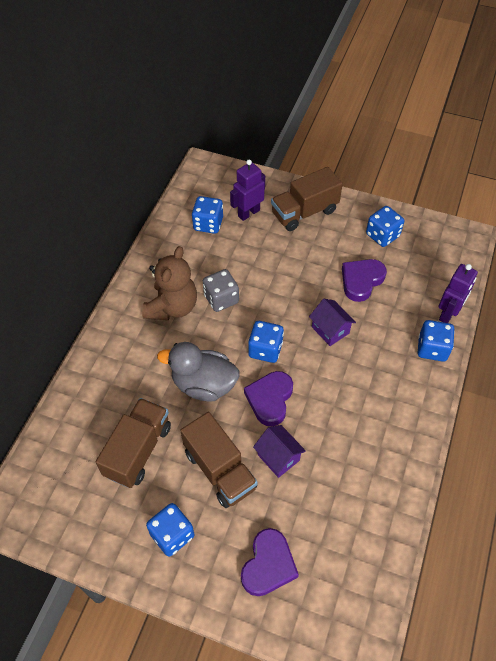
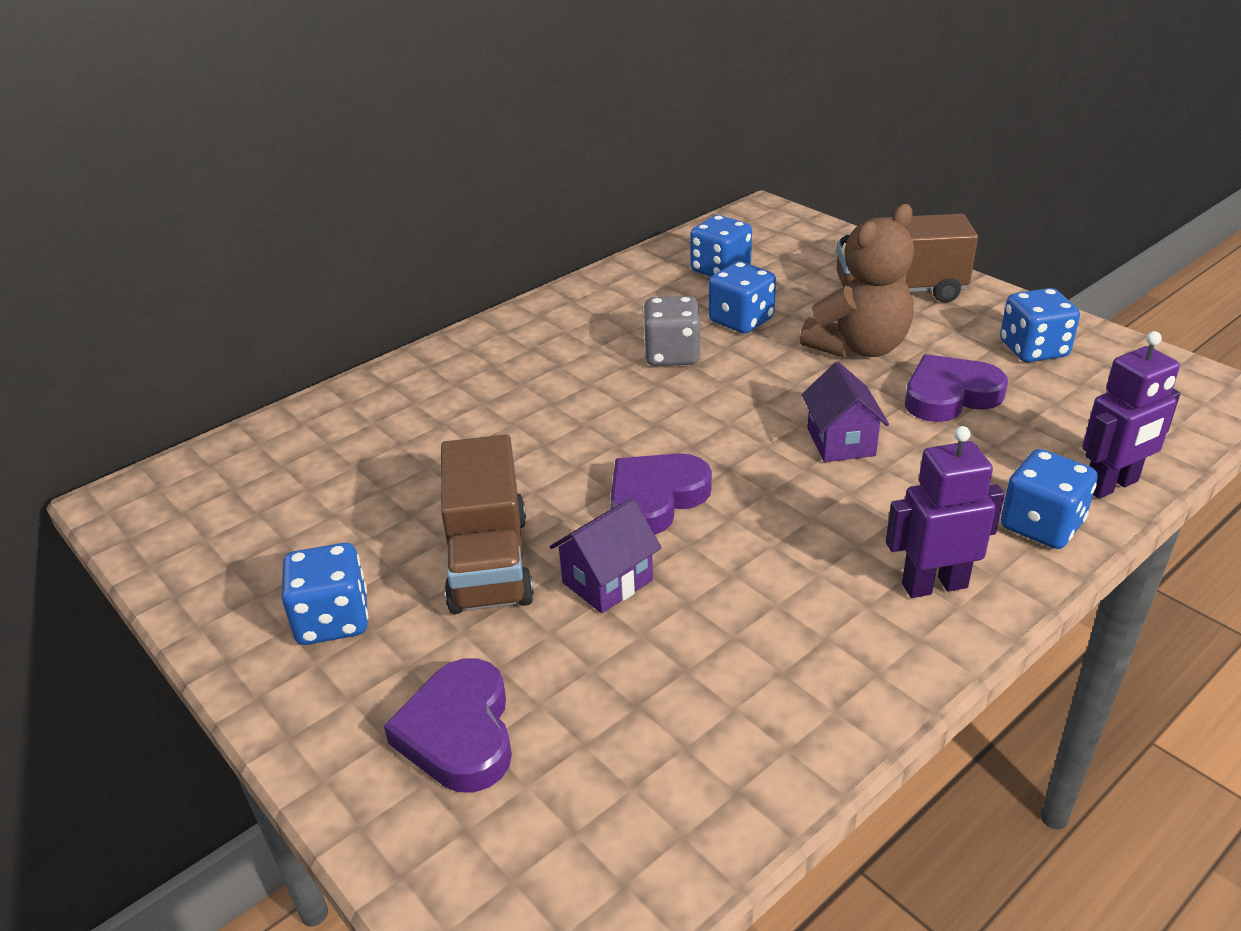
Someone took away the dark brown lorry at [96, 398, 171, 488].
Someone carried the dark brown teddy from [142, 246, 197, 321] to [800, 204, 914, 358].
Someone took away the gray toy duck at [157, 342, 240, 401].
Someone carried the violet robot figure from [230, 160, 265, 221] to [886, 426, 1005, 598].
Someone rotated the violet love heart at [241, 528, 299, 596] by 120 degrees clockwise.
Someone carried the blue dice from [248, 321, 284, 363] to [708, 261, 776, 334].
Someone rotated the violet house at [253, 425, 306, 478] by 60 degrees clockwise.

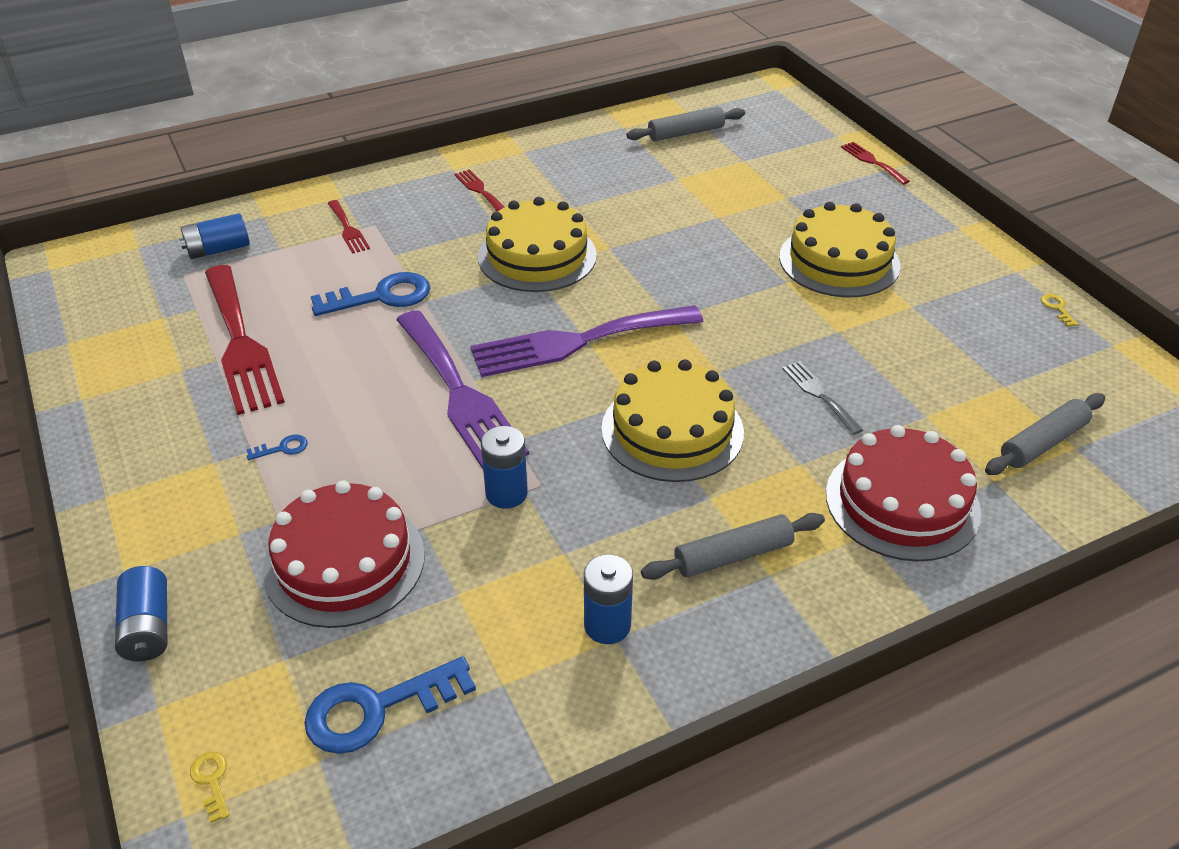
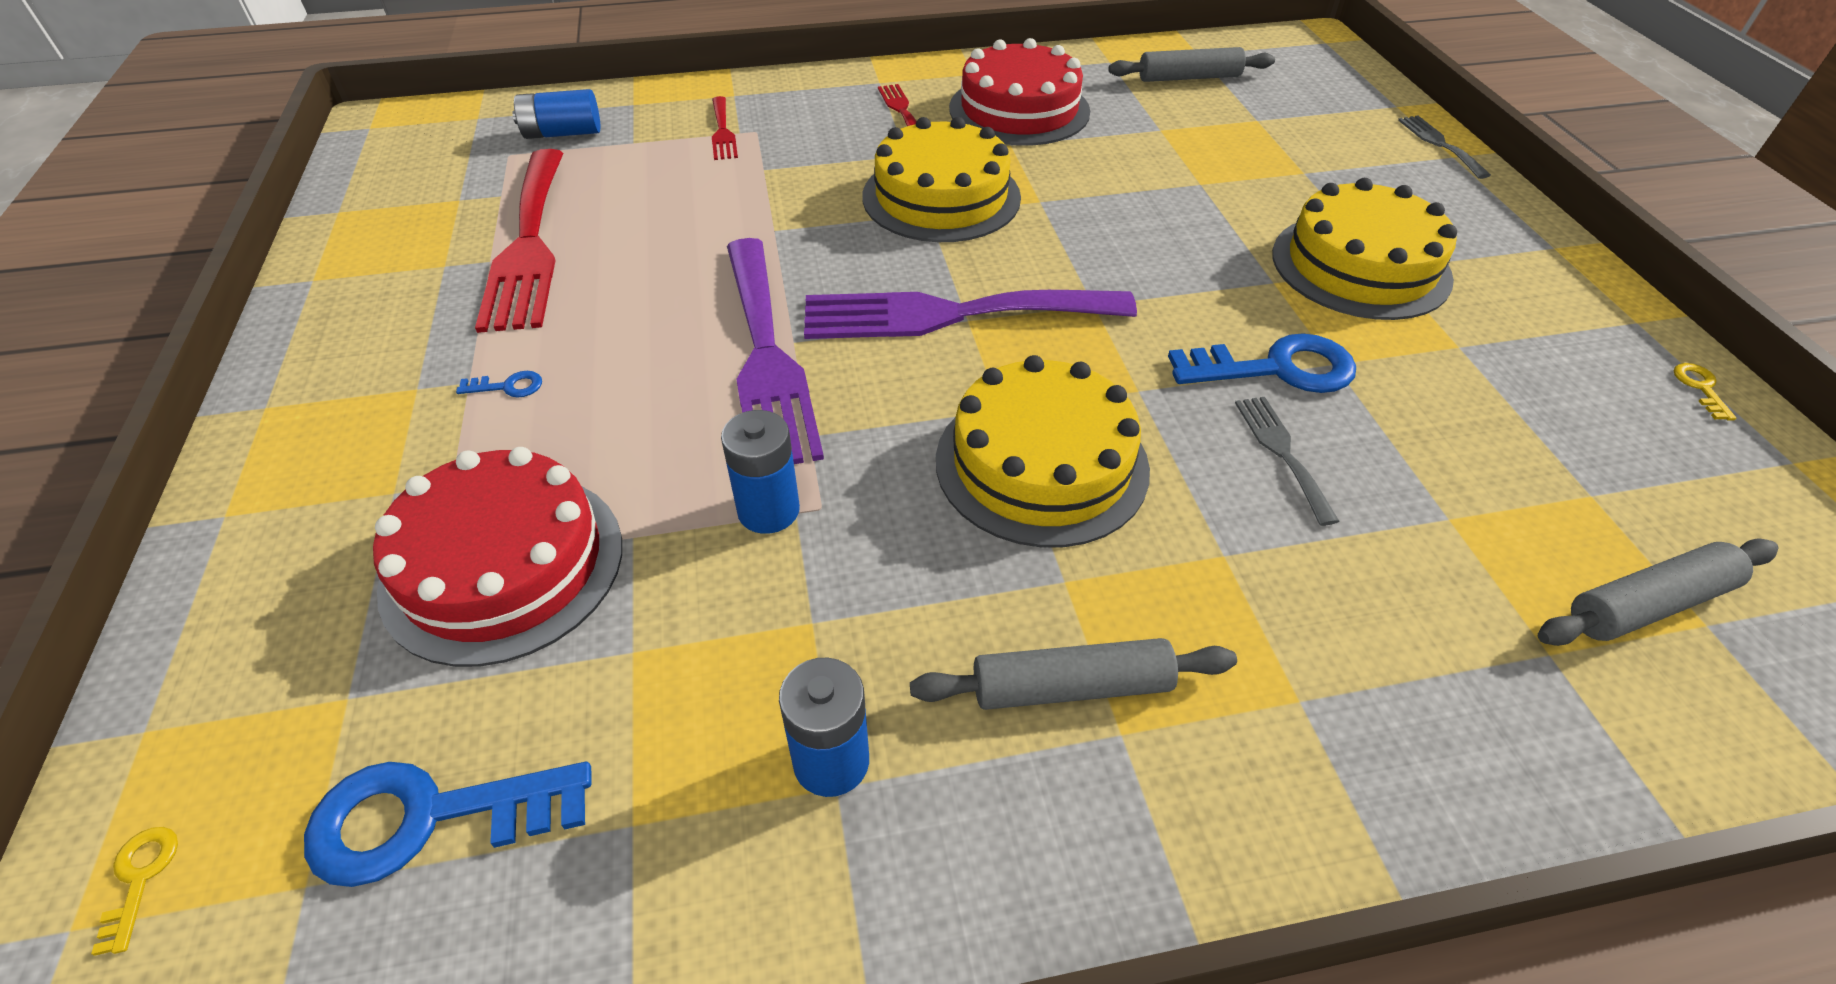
Someone took away the blue power cell at [115, 566, 167, 661].
Someone carried the blue door key from [311, 272, 430, 316] to [1168, 333, 1356, 393].
Someone carried the crimson gateau from [826, 425, 981, 562] to [949, 38, 1090, 146].
Someone repainted the crimson fork at [841, 142, 910, 185], which became the gray fork at [1398, 116, 1491, 179].

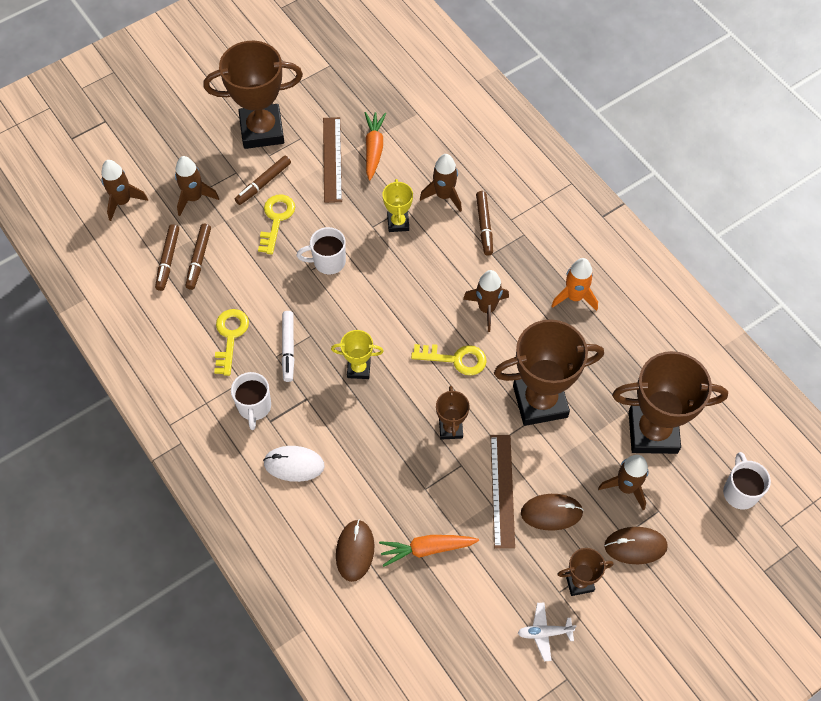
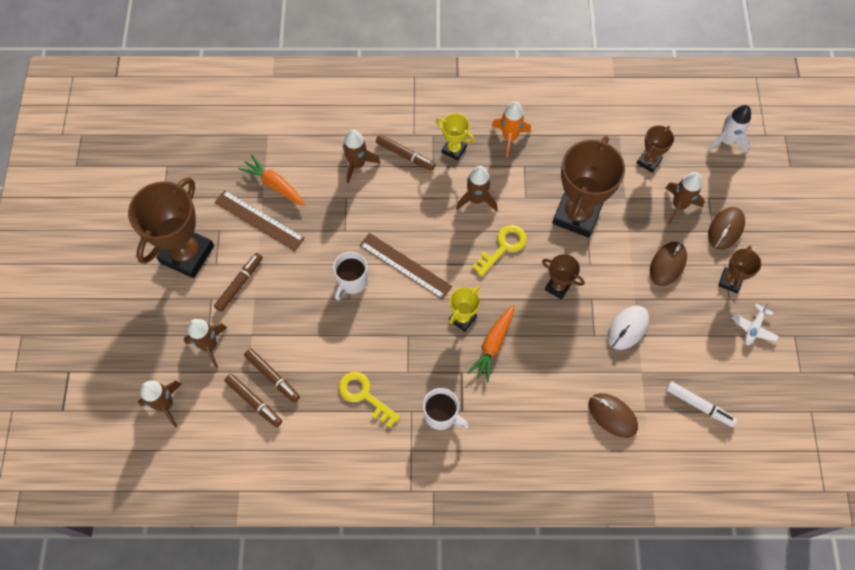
Someone rotated the dark brown felt pen at [235, 156, 291, 205] by 135 degrees counterclockwise.
Someone took away the bright yellow door key at [258, 195, 295, 254].
Someone carried the snow-white PC mouse from [263, 446, 325, 482] to [608, 306, 649, 350].
Someone carried the snow-white felt pen from [282, 311, 294, 382] to [666, 381, 737, 427].
Someone carried the orange carrot from [379, 535, 479, 567] to [467, 305, 514, 382].
Someone carried the bright yellow prize cup from [383, 179, 413, 232] to [436, 113, 475, 161].
Someone carried the dark brown ruler from [491, 435, 515, 549] to [359, 233, 452, 299].
Someone scaled the dark brown prize cup at [612, 351, 728, 454] by 0.49.
Someone swapped the snow-white mug at [723, 452, 771, 510] for the snow-white rocket at [707, 105, 751, 152].

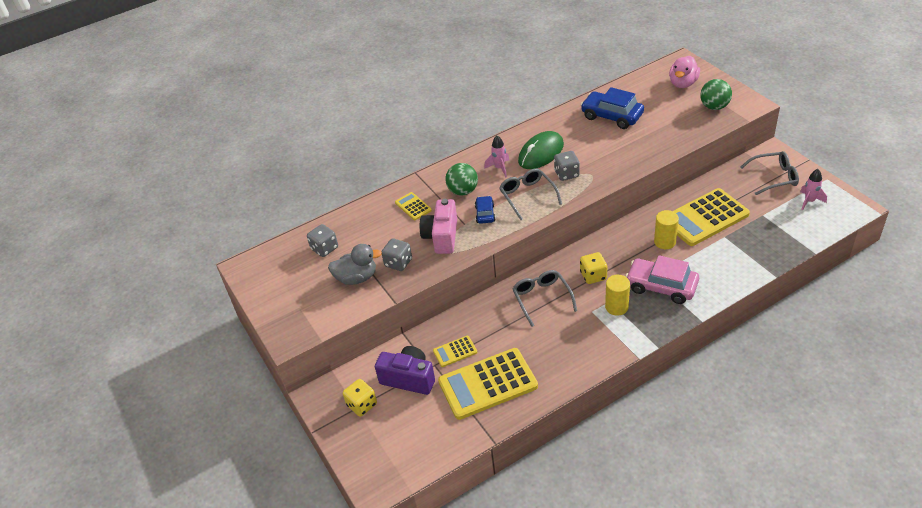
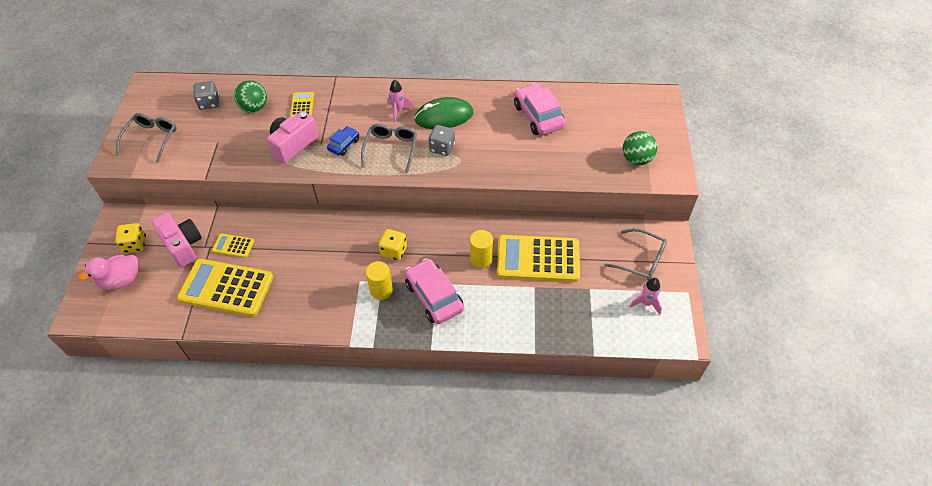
Someone took away the gray toy duck at [328, 244, 382, 285].
Someone repainted the violet photo camera at [375, 346, 435, 395], which became the rose-pink photo camera at [152, 212, 202, 267].
Someone took away the gray dice at [382, 238, 412, 271].
Someone carried the leaf-green sphere from [445, 163, 478, 196] to [234, 80, 267, 113].
Someone carried the gray glasses from [512, 270, 577, 327] to [116, 113, 177, 163].
Someone repainted the blue toy car at [581, 87, 644, 129], which became the rose-pink toy car at [514, 83, 566, 135].
Someone carried the rose-pink toy duck from [669, 56, 700, 88] to [79, 255, 139, 290].

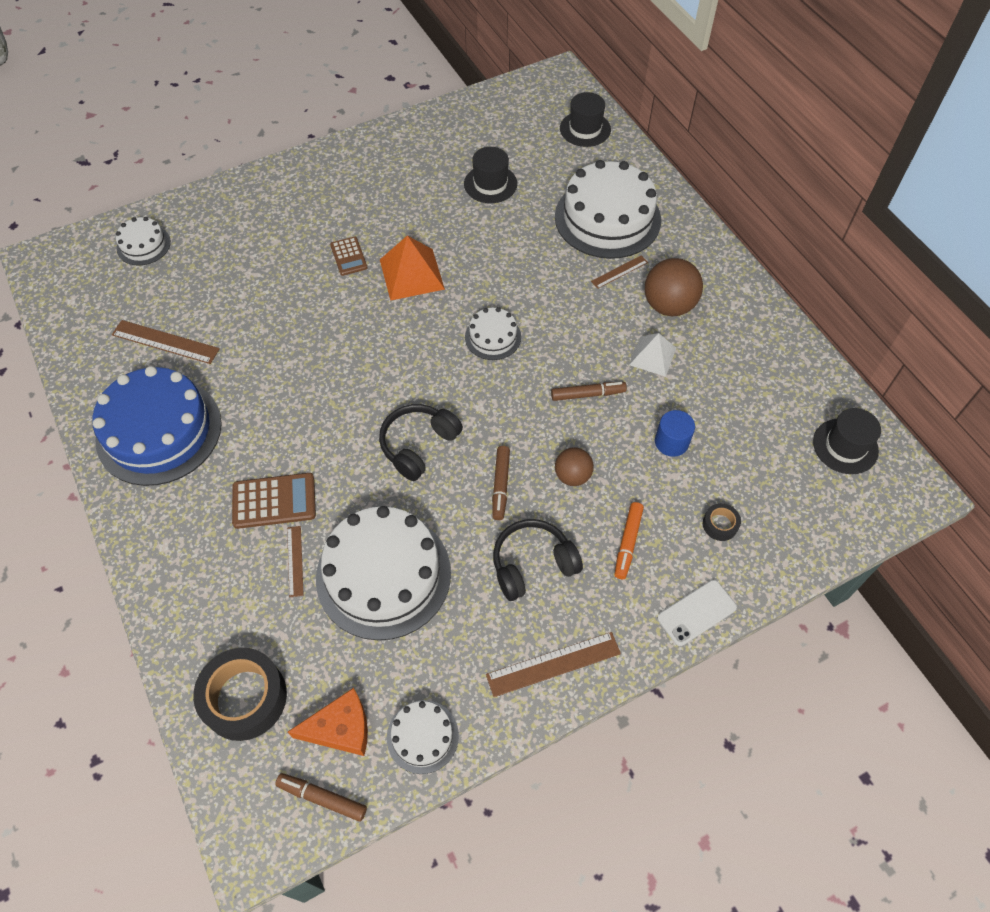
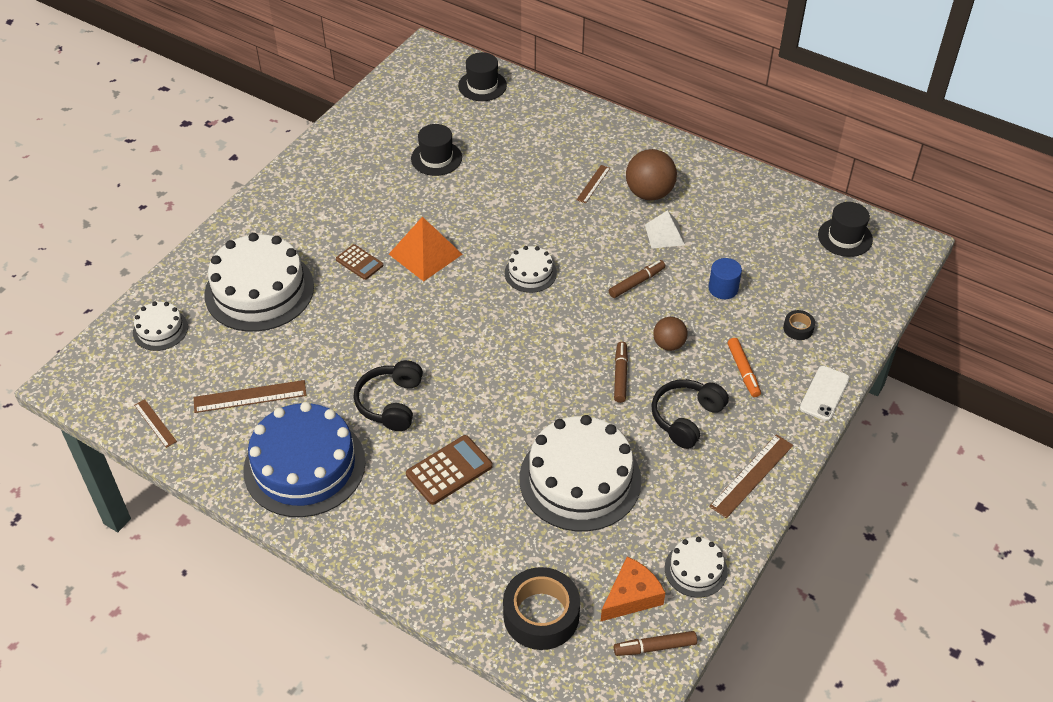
Someone carried the dark brown ruler from [287, 526, 304, 597] to [134, 399, 177, 448].
Someone carried the ebony headset from [379, 404, 463, 481] to [353, 360, 423, 431].
Someone rotated the dark brown felt pen at [492, 446, 510, 520] by 150 degrees counterclockwise.
Someone carried the snow-white gateau from [555, 160, 661, 259] to [204, 233, 314, 332].

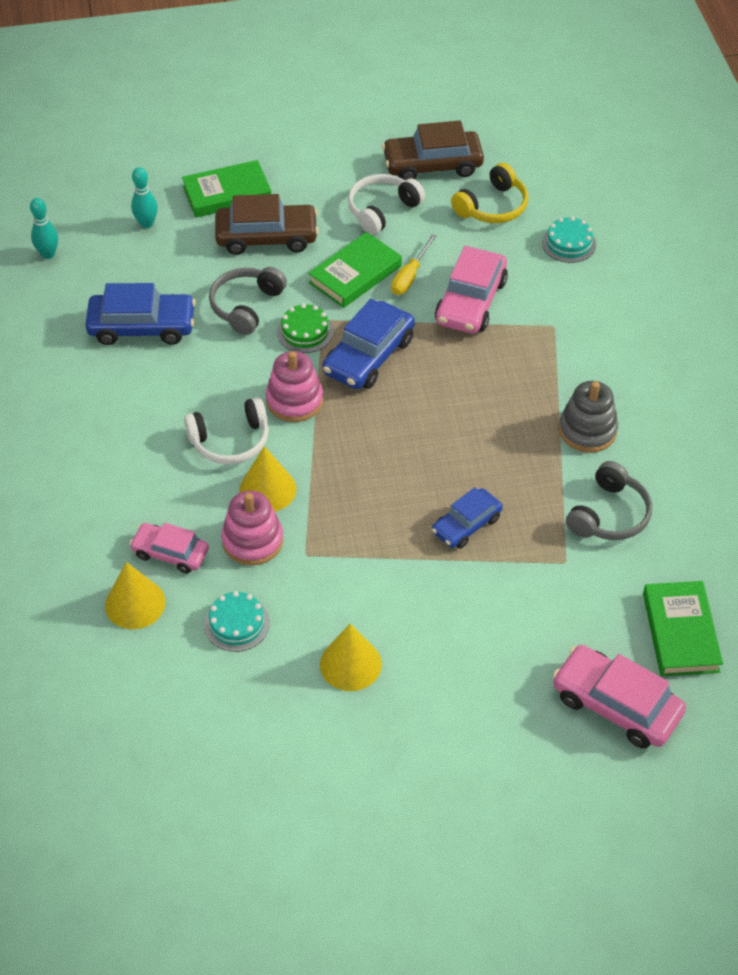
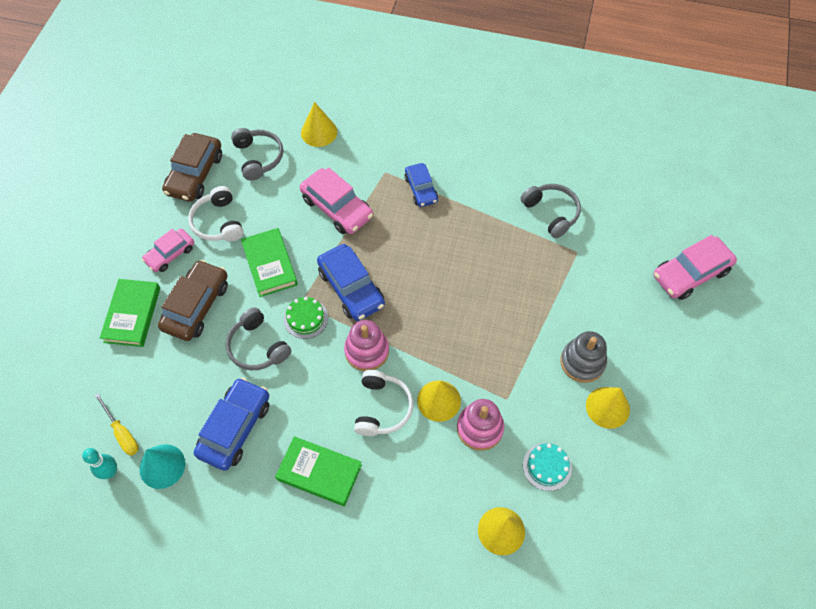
Someone carried the rose-pink toy car from [129, 523, 209, 574] to [142, 229, 194, 272].
Someone took away the turquoise bowling pin at [131, 167, 158, 228].
Someone carried the bright yellow flat screwdriver from [391, 234, 436, 295] to [94, 393, 139, 456].
Someone carried the blue toy car from [432, 487, 503, 549] to [404, 163, 438, 207].
Someone repainted the bright yellow headset at [451, 163, 528, 223], which became the gray headset at [231, 128, 283, 181].
Someone swapped the turquoise gateau at [542, 216, 596, 263] for the bright yellow cone shape at [301, 102, 337, 147].
Someone carried the gray stacking toy from [559, 381, 618, 453] to [561, 331, 607, 383].
Someone carried the leaf-green book from [643, 581, 723, 676] to [275, 436, 362, 506].
Someone put down the turquoise cone shape at [139, 444, 185, 489].

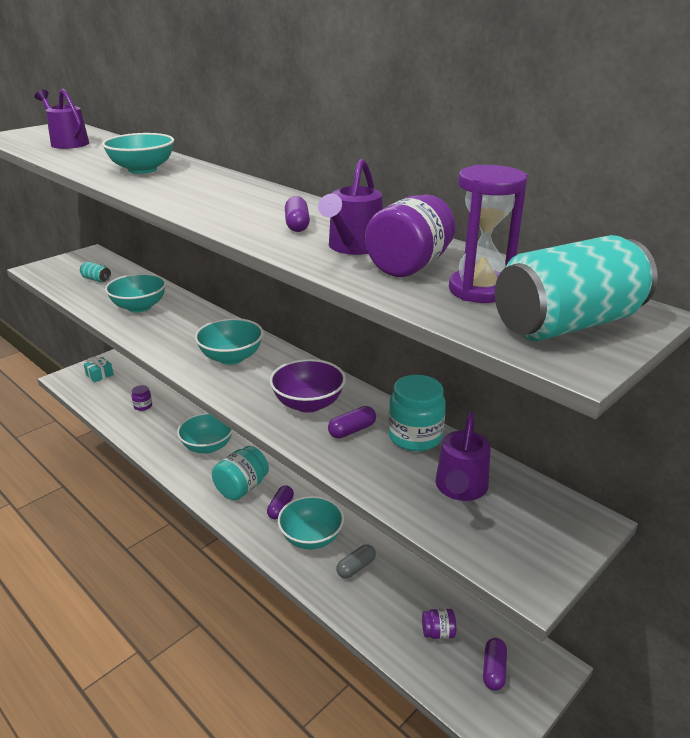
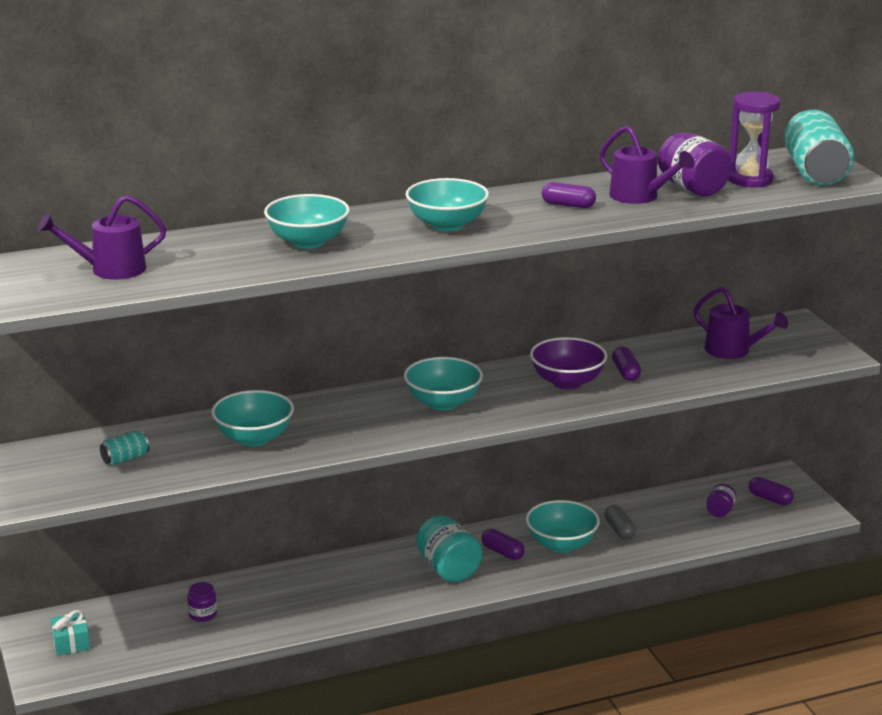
Someone carried the turquoise serving bowl from [177, 413, 233, 454] to [405, 178, 489, 231].
Someone took away the turquoise preserve jar at [388, 375, 446, 451].

